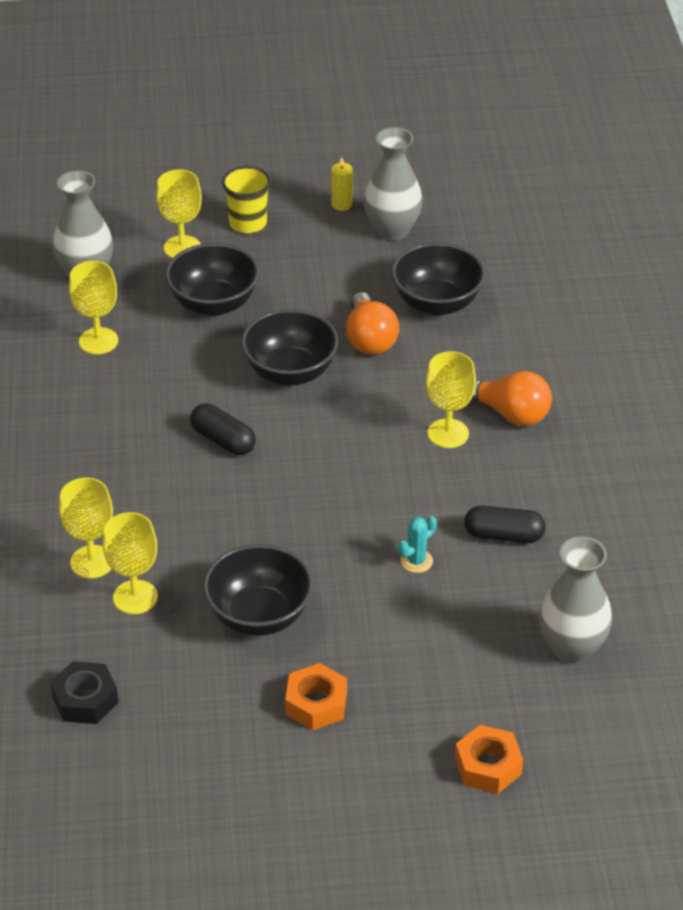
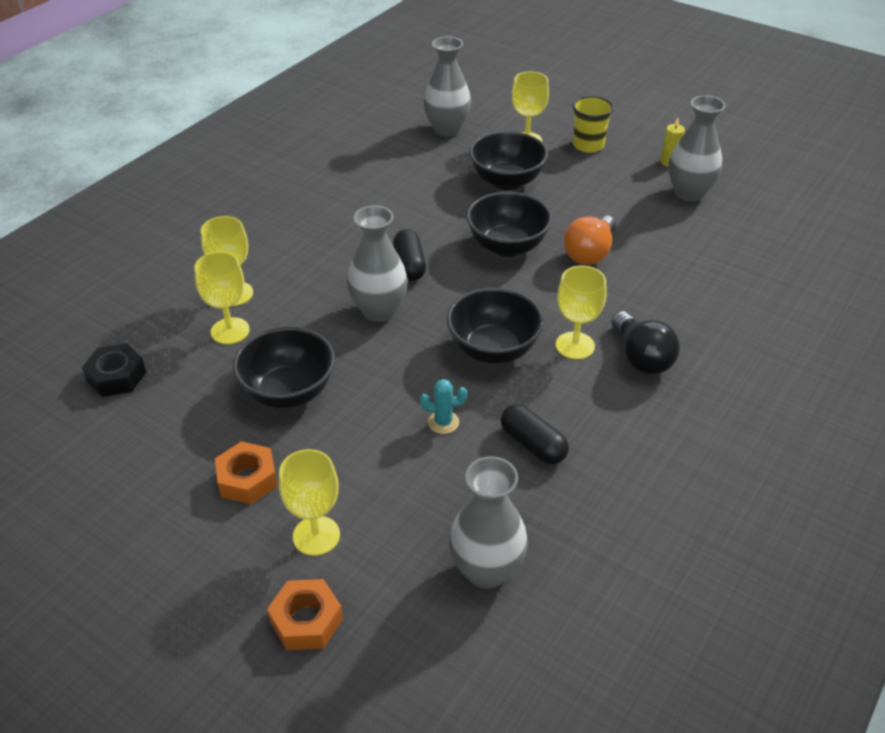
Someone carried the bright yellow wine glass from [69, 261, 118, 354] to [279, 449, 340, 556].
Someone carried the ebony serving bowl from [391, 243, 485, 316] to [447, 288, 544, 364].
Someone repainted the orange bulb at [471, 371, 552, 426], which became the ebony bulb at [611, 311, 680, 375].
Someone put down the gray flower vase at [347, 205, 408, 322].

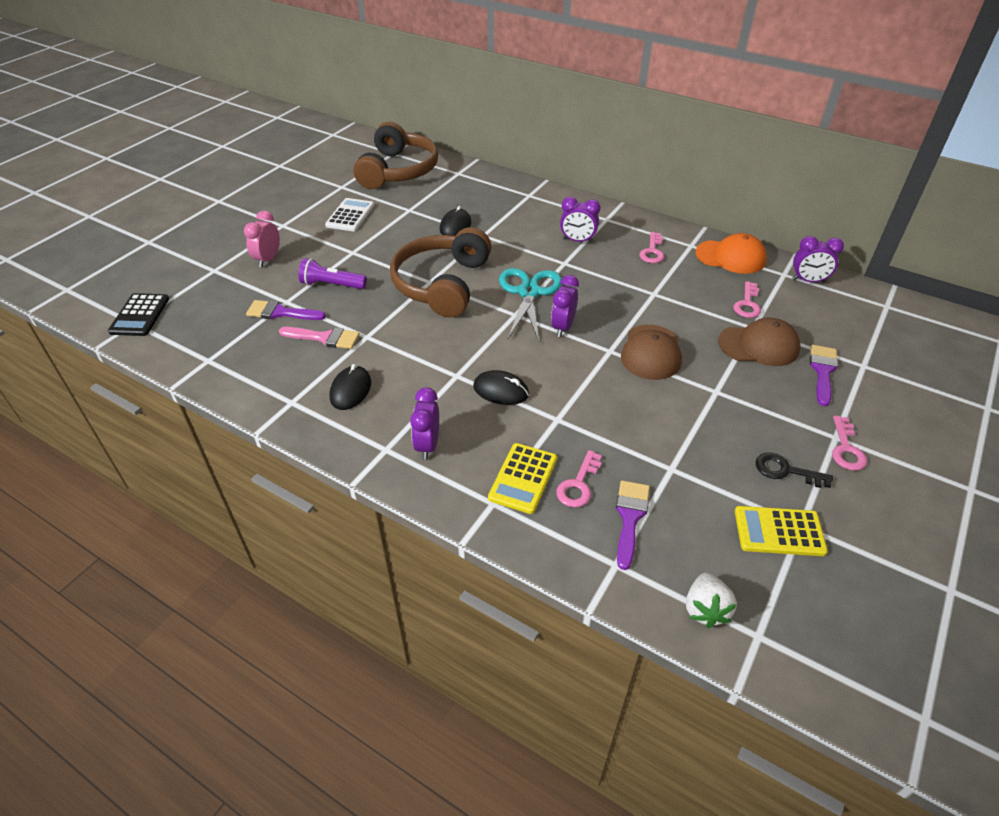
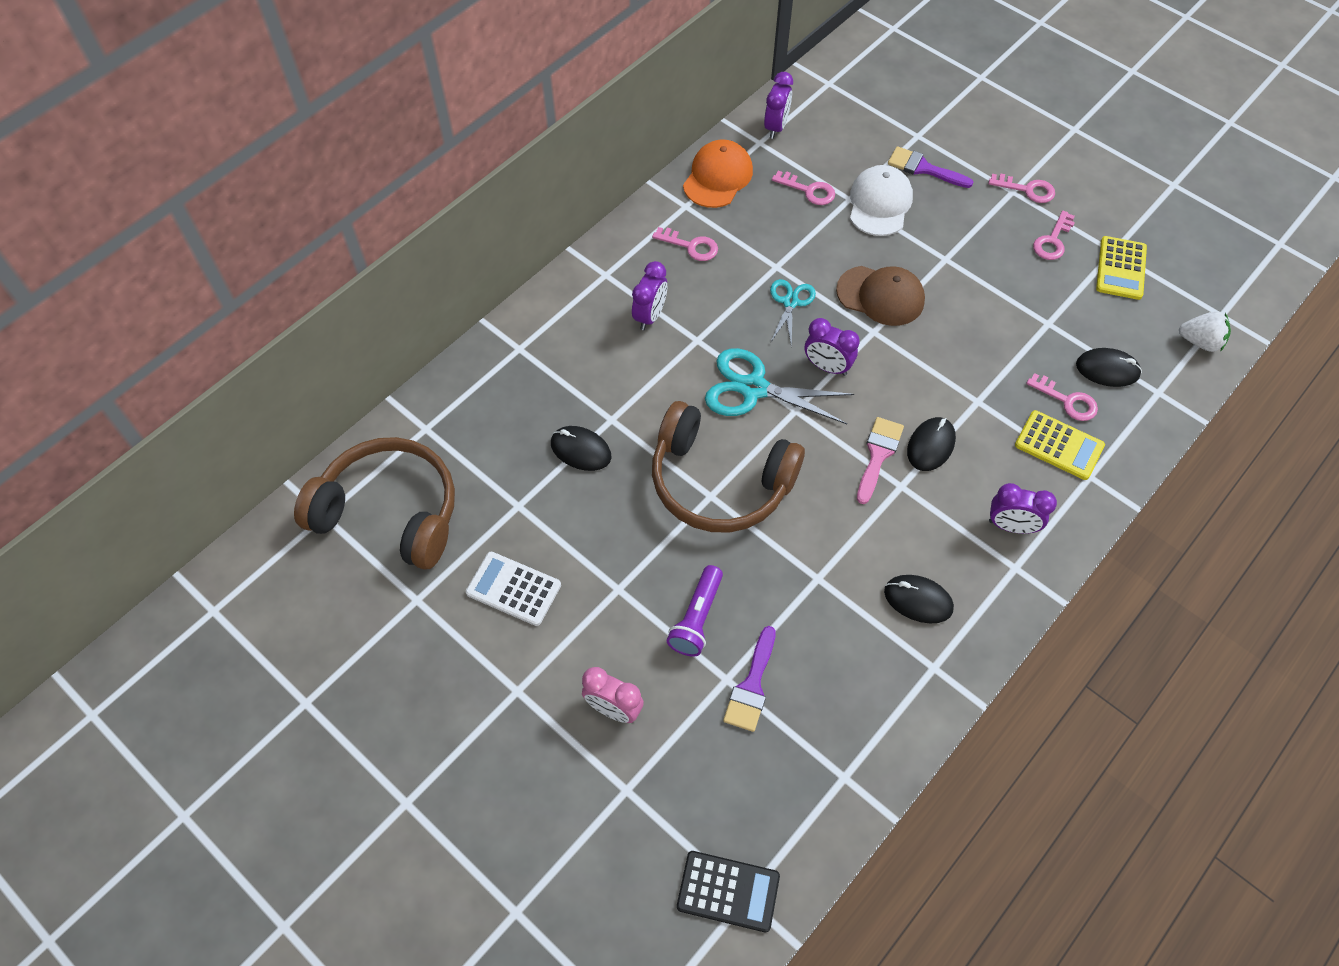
Someone carried the rose-pink paint brush from [279, 327, 360, 349] to [857, 417, 904, 504].
Someone swapped the violet paint brush at [616, 480, 650, 570] for the ebony PC mouse at [1076, 348, 1142, 387].
Someone repainted the dark brown peaked cap at [718, 317, 801, 366], which became the snow-white peaked cap at [850, 165, 913, 236].
Someone repainted the ebony door key at [756, 452, 833, 488], which became the rose-pink door key at [1033, 211, 1075, 260].
Someone put down the turquoise shears at [770, 279, 816, 347].

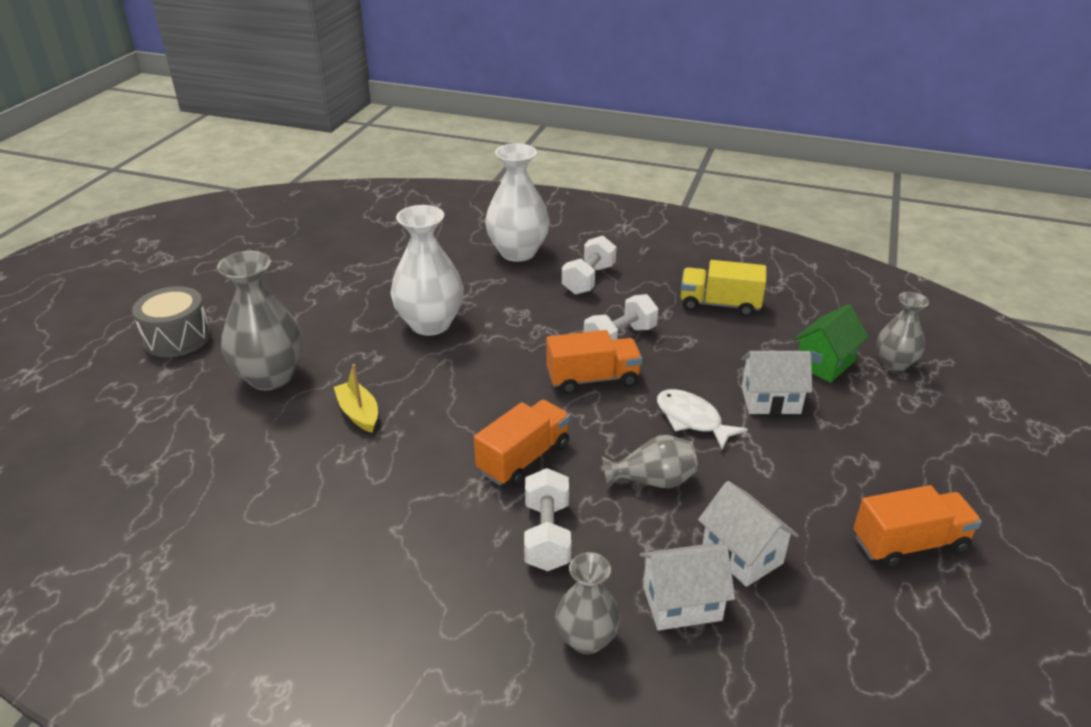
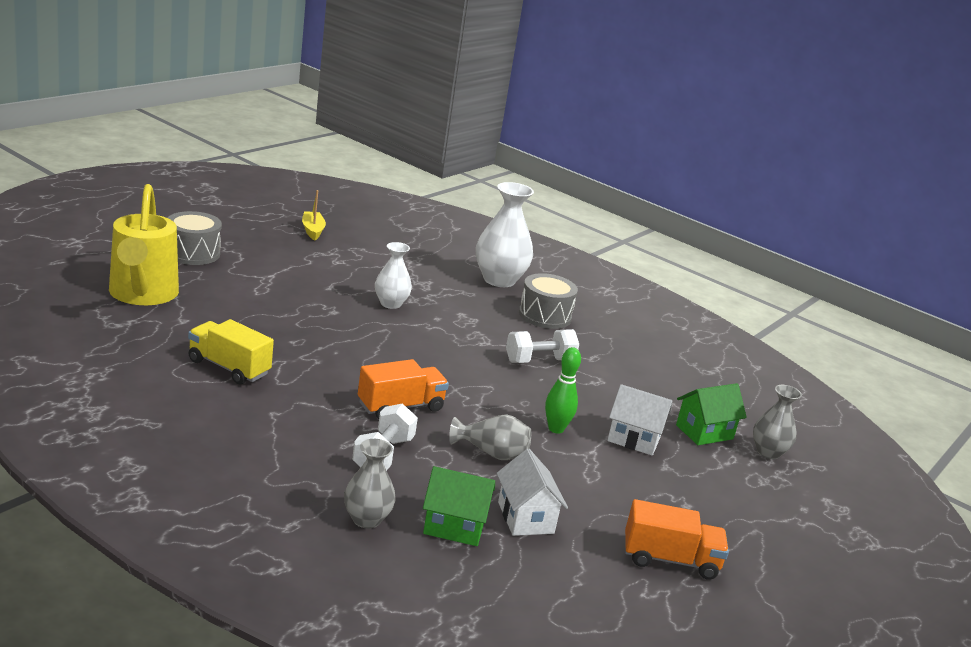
Someone took away the gray flower vase at [217, 251, 303, 390].
Someone carried the bright yellow toy boat from [334, 364, 378, 433] to [302, 190, 326, 240].
Someone scaled the snow-white flower vase at [390, 205, 464, 336] by 0.59.
Someone took away the orange lorry at [547, 330, 642, 394].
Someone swapped the snow-white dumbbell at [562, 236, 617, 295] for the gray drum at [519, 273, 578, 329].
Someone repainted the snow-white house at [640, 543, 735, 630], which became the leaf-green house at [423, 466, 495, 546].
Someone swapped the snow-white fish at [657, 389, 748, 449] for the leaf-green bowling pin at [545, 347, 581, 433].
Someone carried the bright yellow lorry from [681, 260, 766, 317] to [188, 319, 274, 385].
Someone put down the bright yellow watering can at [109, 184, 179, 305].

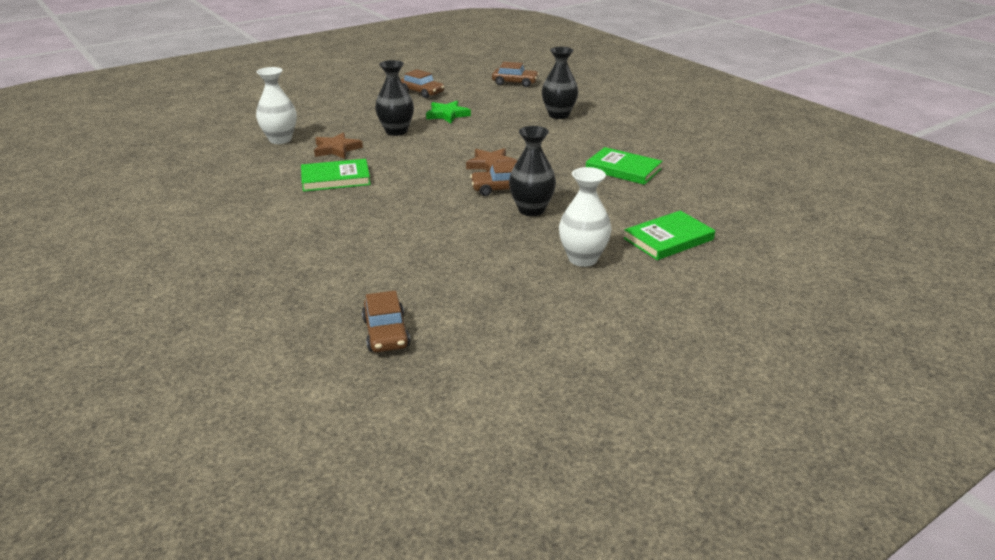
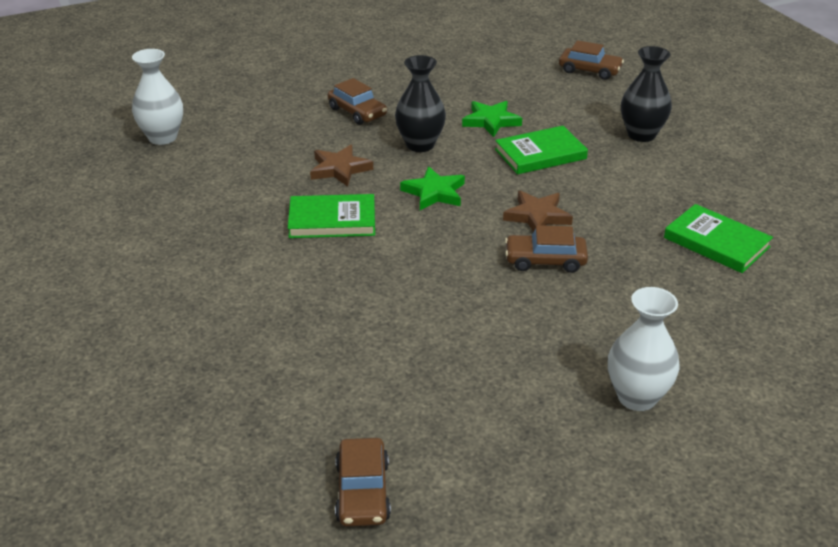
Someone carried the snow-white flower vase from [256, 67, 297, 144] to [132, 49, 183, 145].
Someone carried the dark brown toy car from [400, 69, 445, 98] to [328, 78, 387, 125].
Someone took away the ebony flower vase at [509, 126, 556, 216].
Someone carried the leaf-green book from [624, 211, 715, 260] to [495, 126, 588, 174].
Someone put down the leaf-green star at [400, 166, 465, 210].

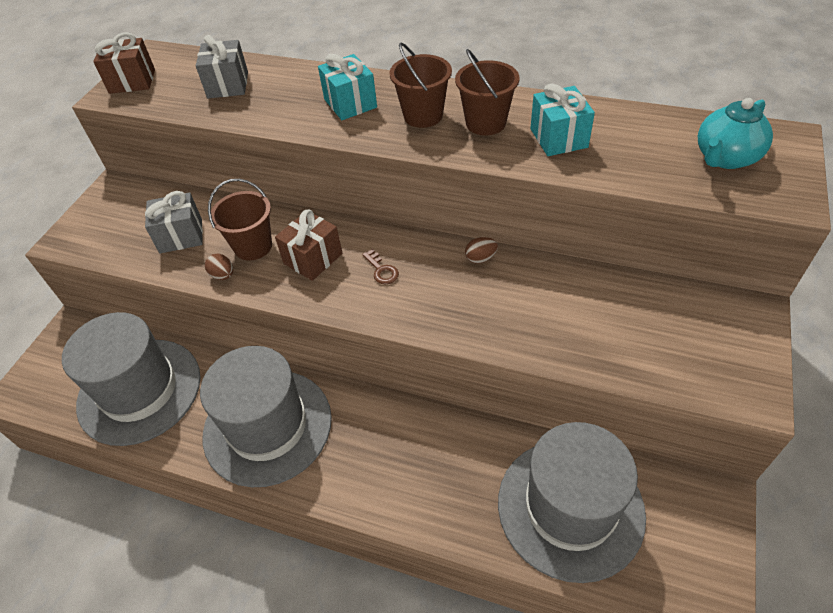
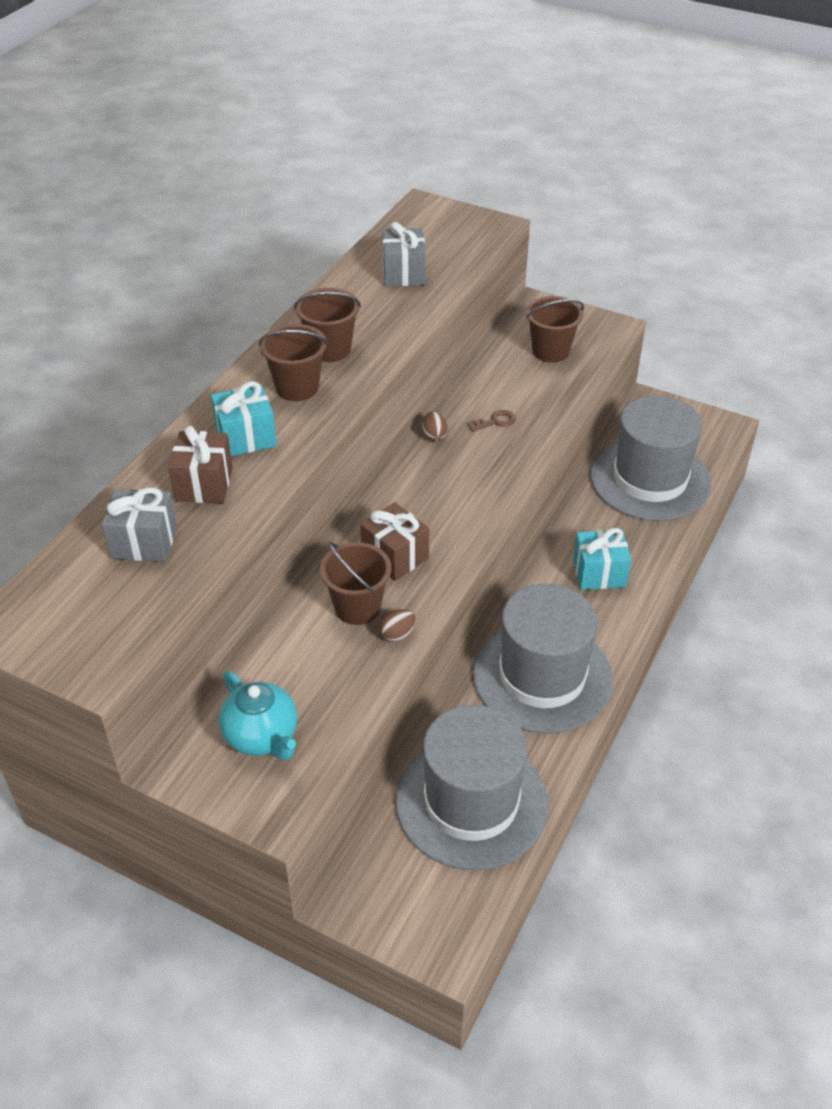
Someone carried the dark brown gift from [93, 32, 155, 94] to [168, 426, 233, 504].
Someone carried the gray gift from [145, 191, 203, 253] to [382, 222, 426, 286].
Someone carried the dark brown door key from [362, 249, 399, 284] to [468, 410, 516, 432].
Someone carried the turquoise gift from [530, 83, 595, 156] to [573, 528, 631, 590].
Someone carried the turquoise teapot from [698, 98, 773, 169] to [219, 671, 297, 760].
Someone put down the dark brown pail at [526, 296, 584, 363].

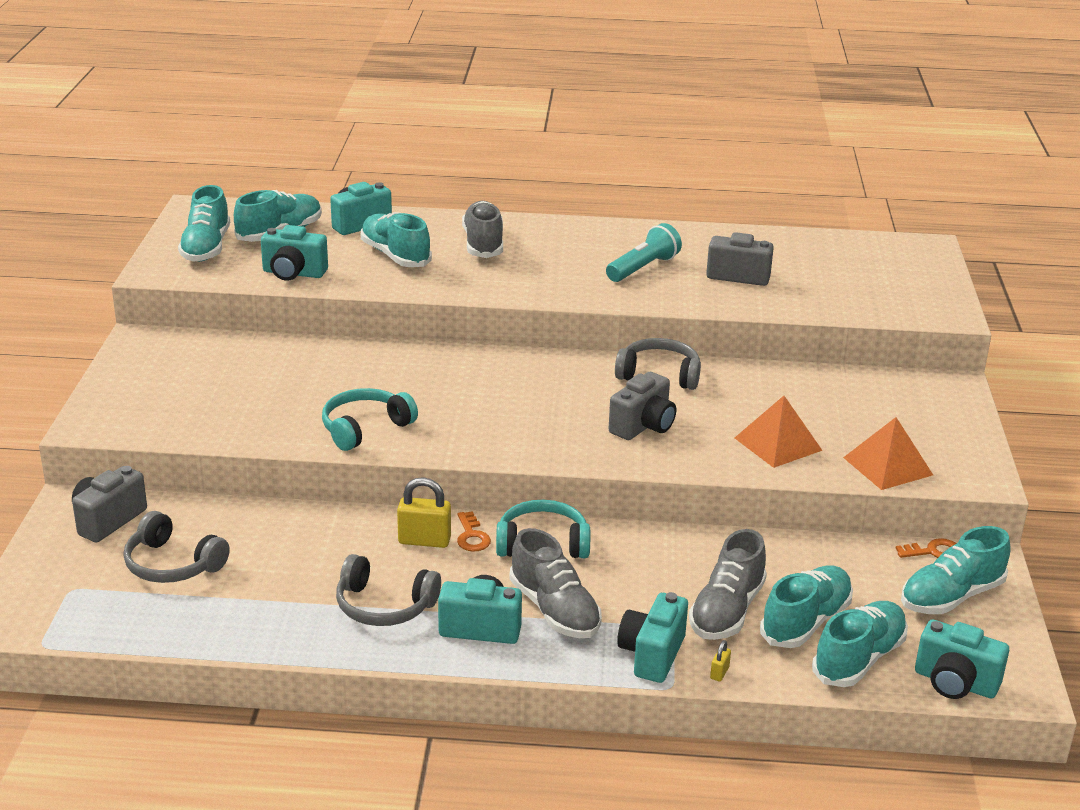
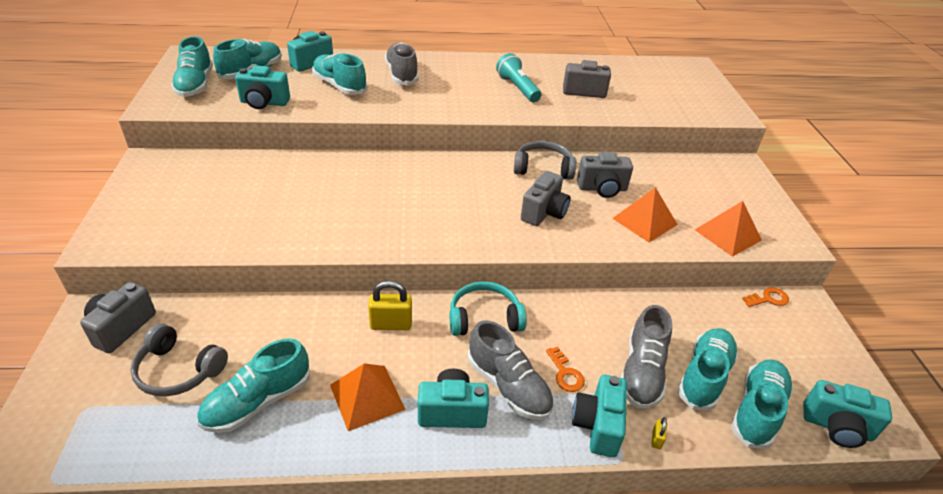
Someone took away the turquoise headset at [322, 388, 418, 451].
Someone swapped the gray headset at [336, 554, 441, 626] for the orange solid pyramid at [330, 364, 406, 431].
Someone carried the orange door key from [457, 511, 491, 551] to [546, 347, 585, 392].
Someone rotated the turquoise torch at [606, 223, 682, 282] by 60 degrees counterclockwise.
Someone carried the turquoise lace-up shoe from [901, 526, 1011, 614] to [197, 338, 310, 433].
Someone put down the gray photo camera at [577, 152, 633, 198].

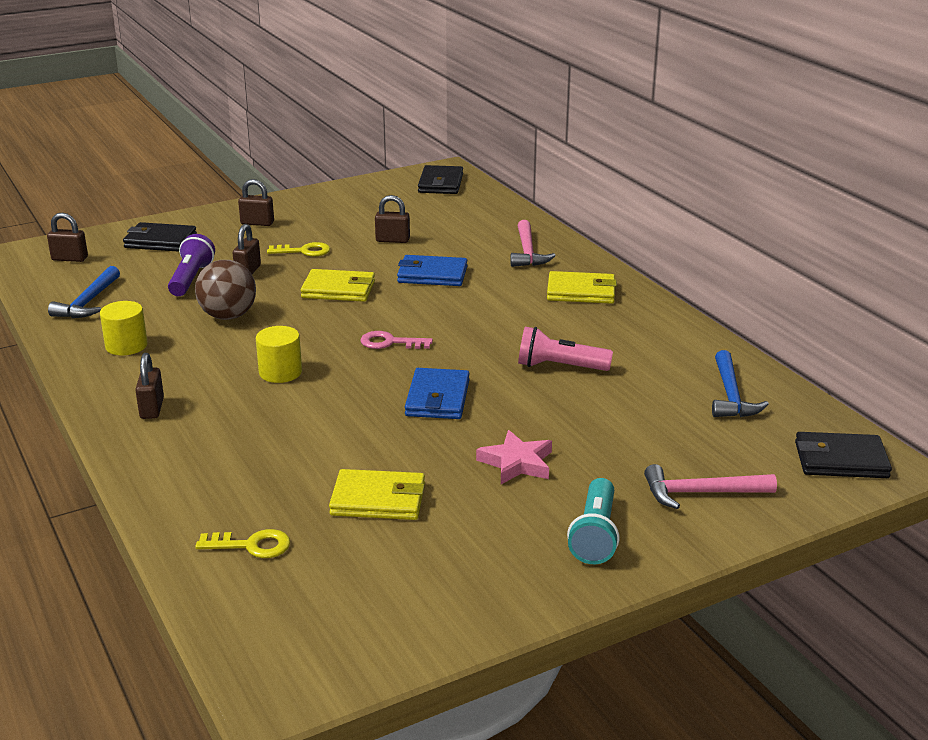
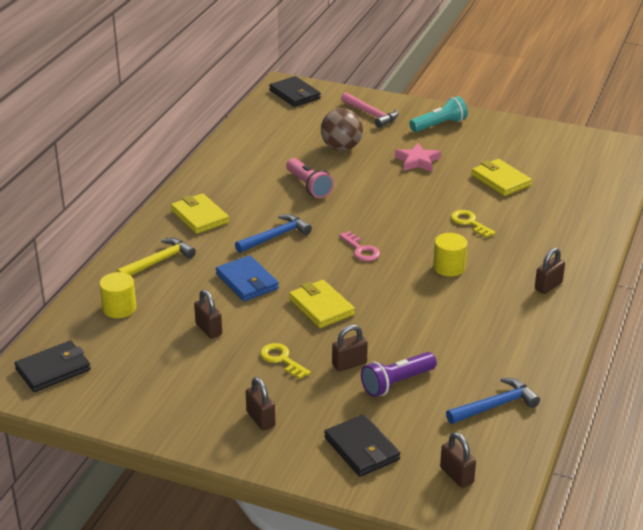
Someone carried the bright yellow cylinder from [100, 301, 148, 355] to [99, 272, 136, 318].
Someone carried the dark brown sphere from [195, 260, 256, 320] to [321, 108, 363, 151].
Someone carried the bright yellow door key from [195, 529, 290, 558] to [451, 210, 496, 238].
Someone took away the blue billfold at [405, 368, 470, 419].
Someone repainted the rose-pink carpenter's hammer at [510, 220, 556, 267], which became the bright yellow carpenter's hammer at [116, 238, 196, 276].
Someone carried the blue carpenter's hammer from [712, 350, 769, 417] to [235, 214, 312, 253].

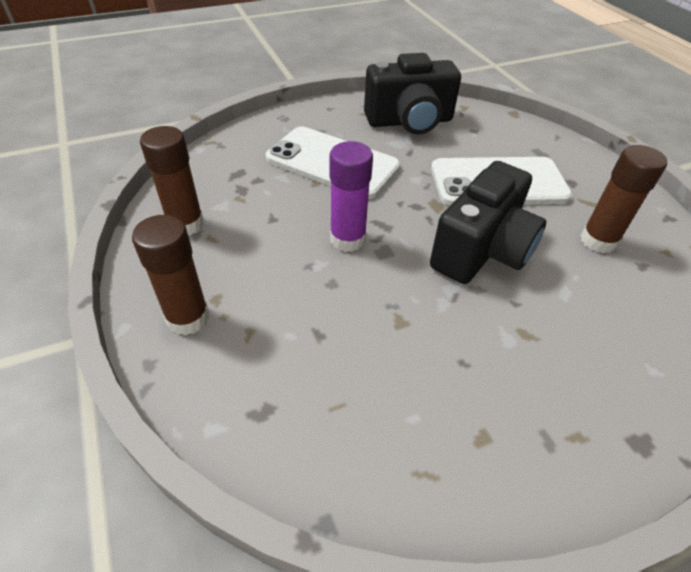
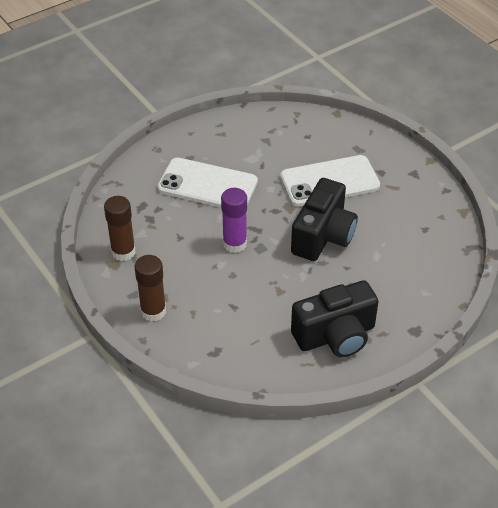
Someone carried the ebony photo camera from [364, 53, 461, 134] to [291, 280, 379, 357].
Someone took away the dark brown stick of glue at [580, 145, 667, 253].

